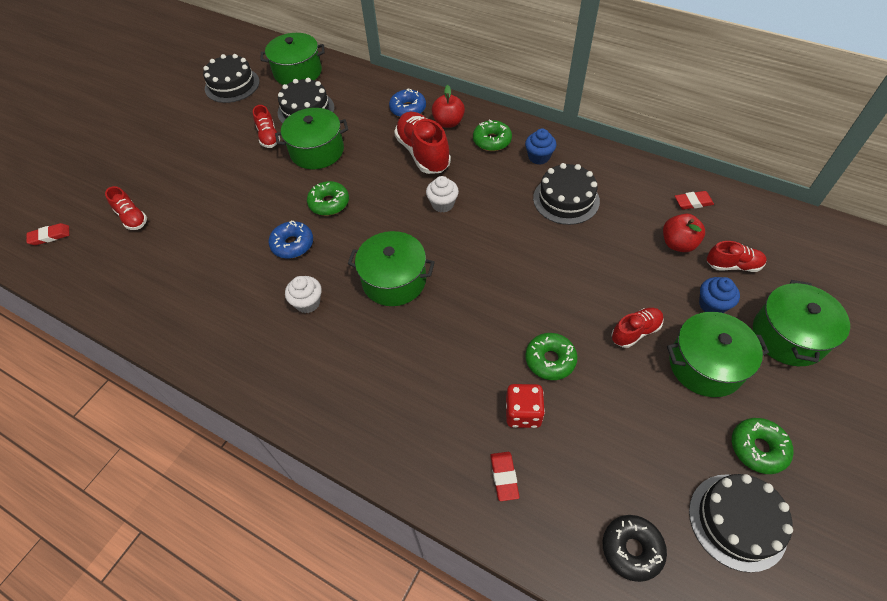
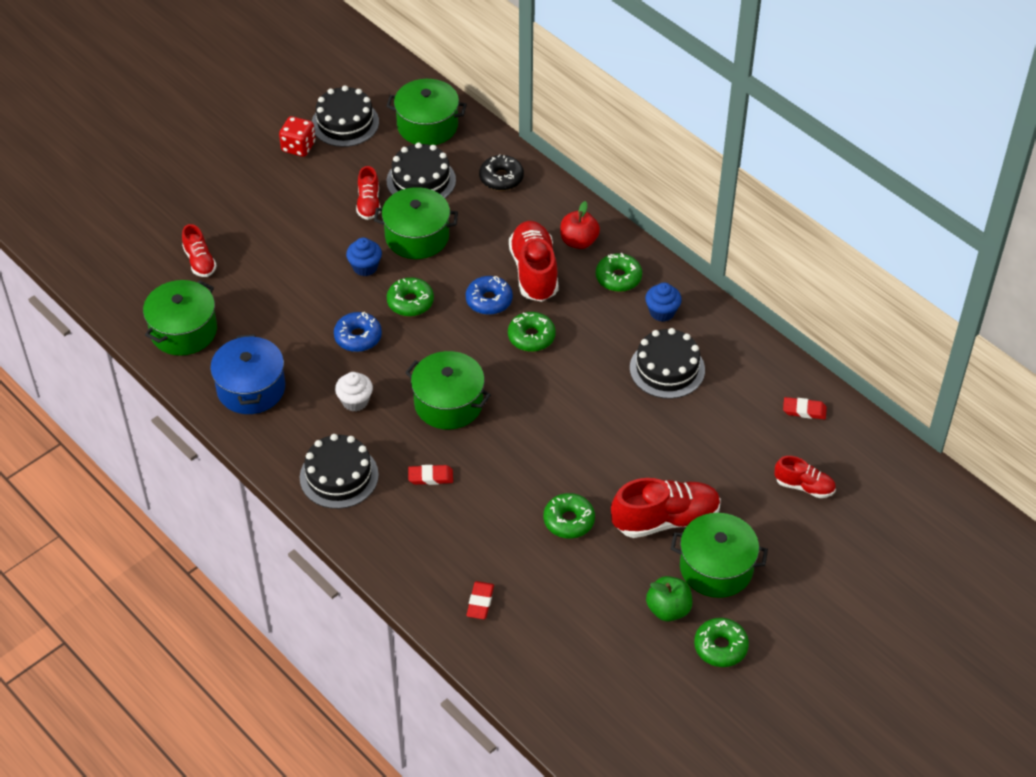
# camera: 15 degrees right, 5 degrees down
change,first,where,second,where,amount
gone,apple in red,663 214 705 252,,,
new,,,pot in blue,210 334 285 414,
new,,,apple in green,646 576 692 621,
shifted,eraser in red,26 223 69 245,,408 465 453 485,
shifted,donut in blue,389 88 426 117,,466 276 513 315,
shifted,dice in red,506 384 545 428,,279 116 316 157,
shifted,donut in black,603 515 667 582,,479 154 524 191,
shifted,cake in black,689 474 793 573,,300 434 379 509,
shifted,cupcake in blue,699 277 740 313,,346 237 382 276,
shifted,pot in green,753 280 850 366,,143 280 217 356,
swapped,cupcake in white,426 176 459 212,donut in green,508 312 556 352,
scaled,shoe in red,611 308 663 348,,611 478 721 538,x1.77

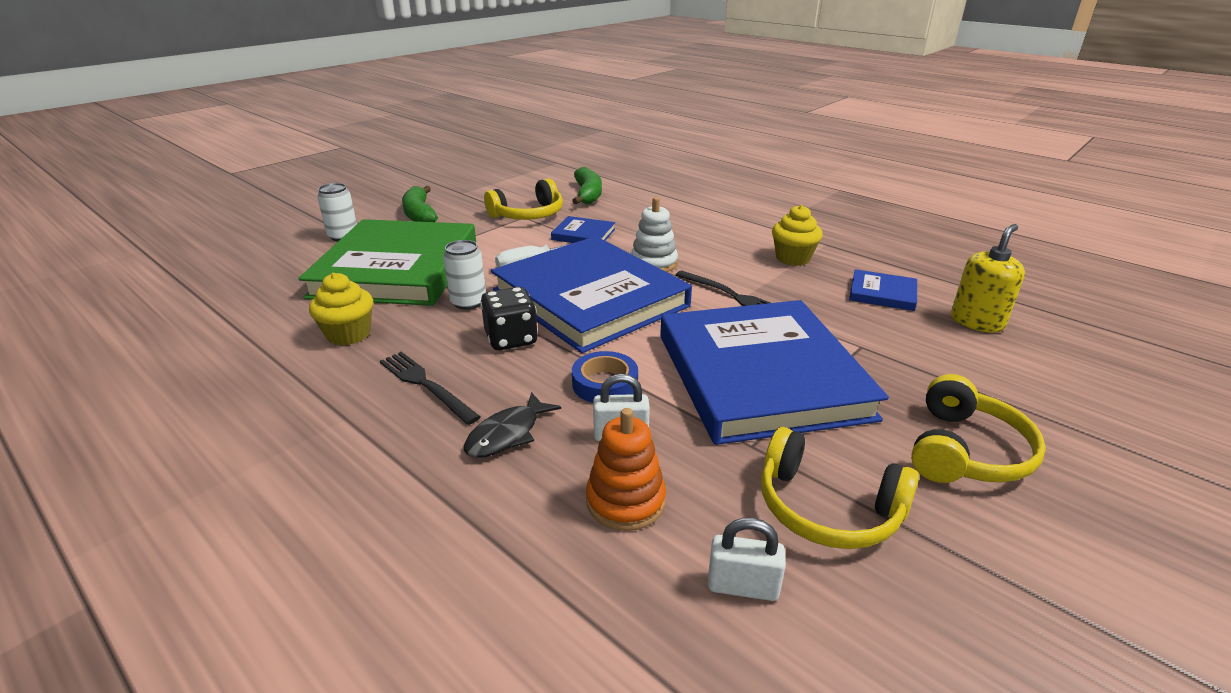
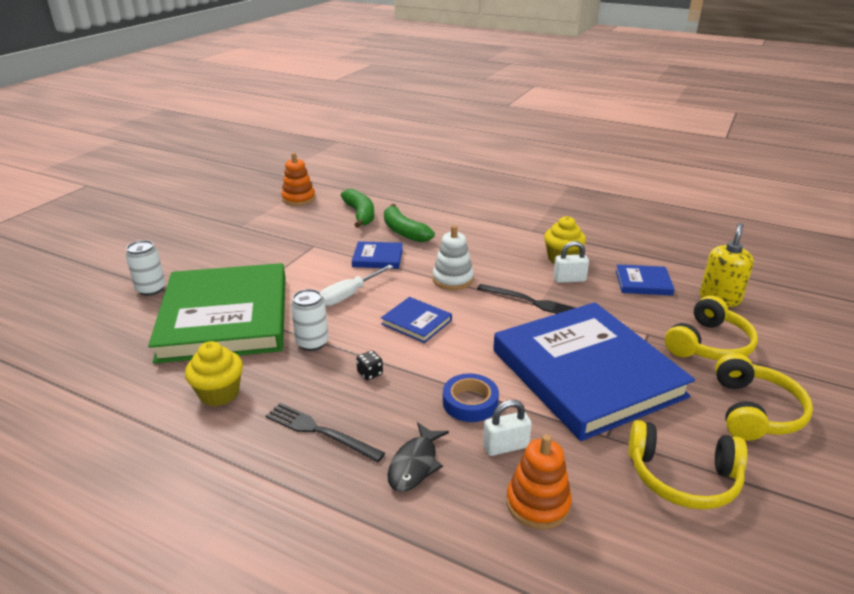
# camera: 15 degrees left, 0 degrees up
change,first,where,second,where,amount
new,,,stacking toy in orange,281 153 315 206,
shifted,banana in green,402 186 438 222,,384 204 435 242,
shifted,headphones in yellow,484 178 563 220,,665 296 758 360,
shifted,padlock in white,708 518 786 601,,553 241 589 283,
scaled,dice in black,480 287 538 350,,356 350 383 380,x0.50
scaled,book in blue,491 236 692 353,,381 297 452 343,x0.40

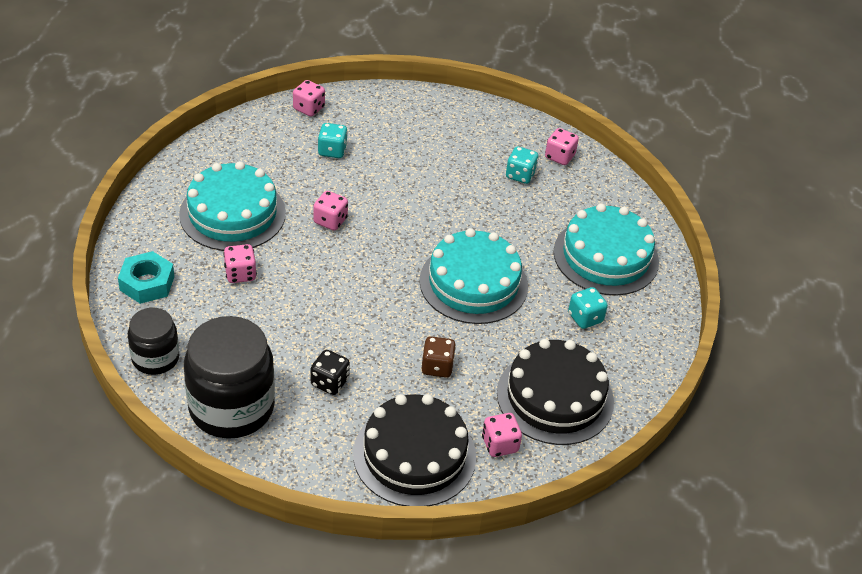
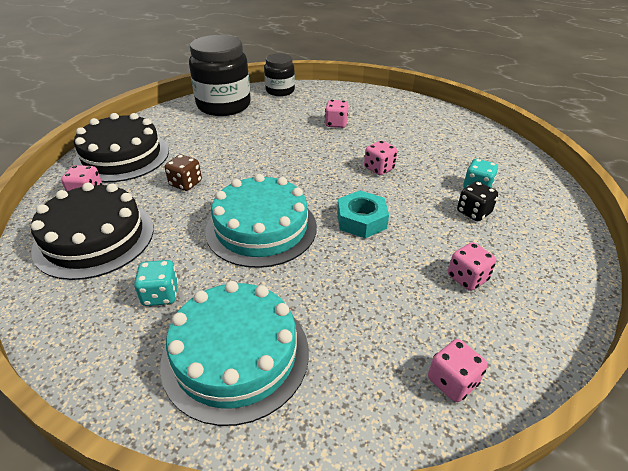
# camera: 115 degrees right, 5 degrees down
change,first,where,second,where,amount
gone,cake in turquoise,179 161 286 251,,,
gone,dice in turquoise,506 146 539 184,,,
shifted,nut in turquoise,118 251 174 304,,337 190 389 238,
shifted,dice in pink,293 80 325 117,,448 242 496 291,
shifted,dice in black,311 350 350 395,,457 181 498 221,

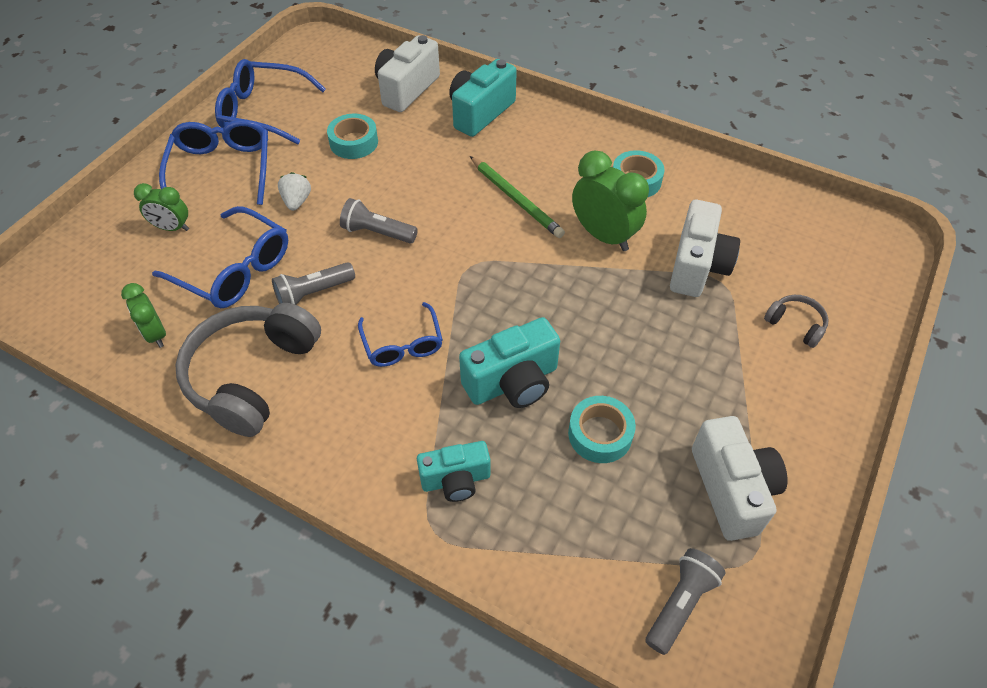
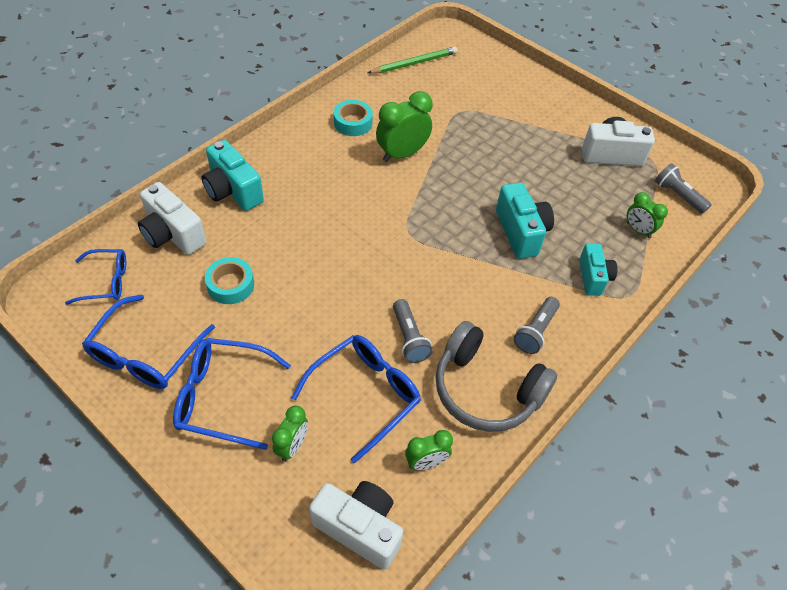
# camera: 80 degrees left, 0 degrees up
change,first,where,second,where,amount
gone,strawberry in white,278 172 311 211,,,
gone,tape in turquoise,568 396 636 463,,,
gone,headphones in grey,764 295 829 348,,,
new,,,clock in green,627 192 668 238,
shifted,flashlight in grey,340 198 418 243,,514 297 560 354,
shifted,glasses in blue,358 302 443 367,,65 249 126 305,
shifted,pencil in green,470 156 565 238,,368 47 458 74,
shifted,camera in white,670 200 740 297,,309 481 403 570,

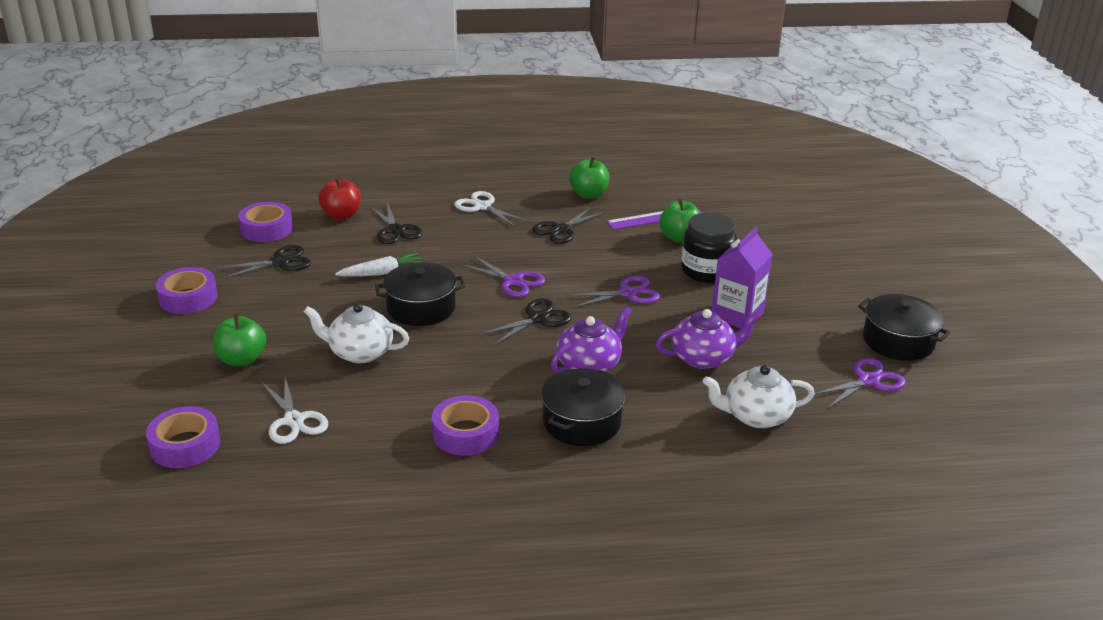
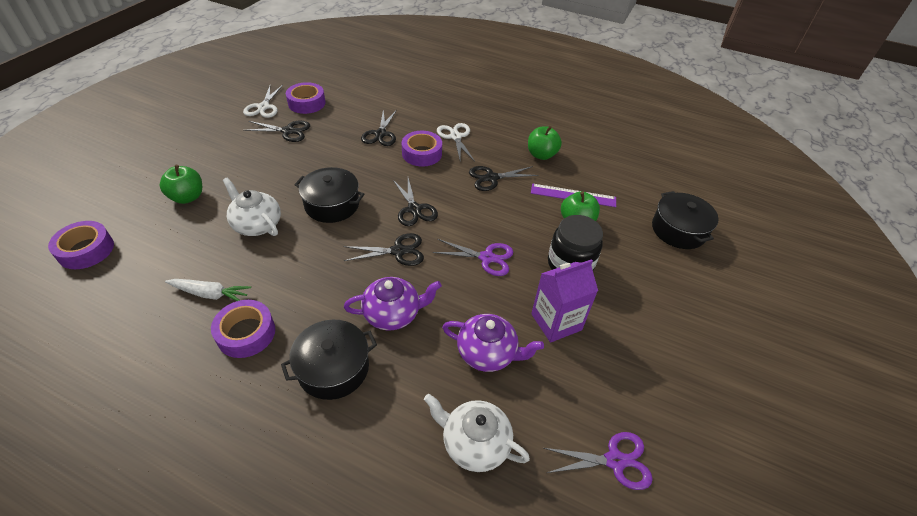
# camera: 30 degrees right, 15 degrees up
change,first,where,second,where,amount
gone,apple in red,318 178 361 220,,,
shifted,tape in purple,156 267 218 314,,402 131 442 167,
shifted,scissors in white,262 377 328 444,,243 85 283 118,
shifted,carrot in white,335 253 421 277,,165 279 251 301,
shifted,pot in black,858 294 950 361,,652 191 718 249,
repainted,scissors in purple,460 255 545 297,scissors in black,393 178 438 226,

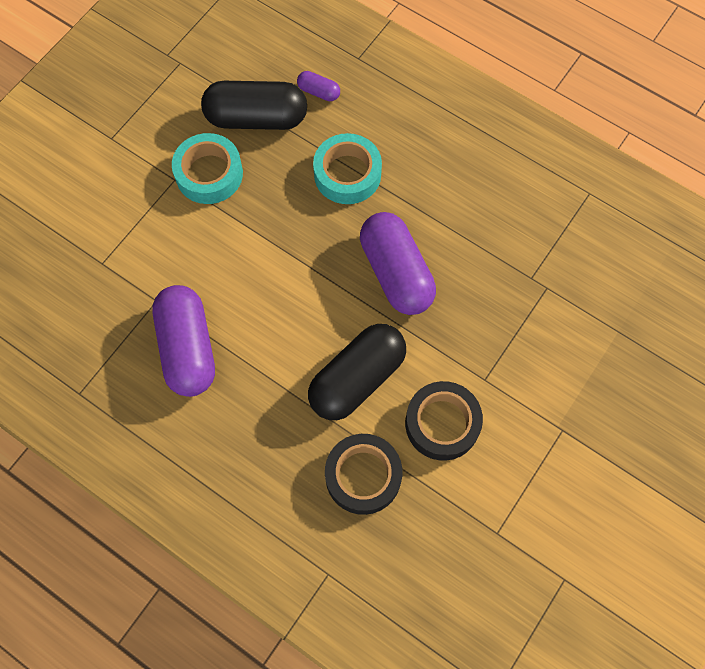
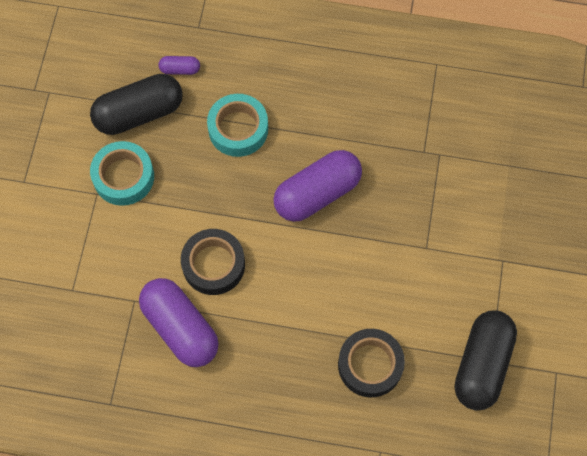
# camera: 25 degrees left, 0 degrees up
change,first,where,second,where,amount
shifted,capsule in black,308 324 406 420,,455 310 517 410,
shifted,tape in black,405 381 483 461,,181 229 245 295,
rotated,capsule in purple,360 212 436 315,,273 150 362 222,75 degrees counterclockwise

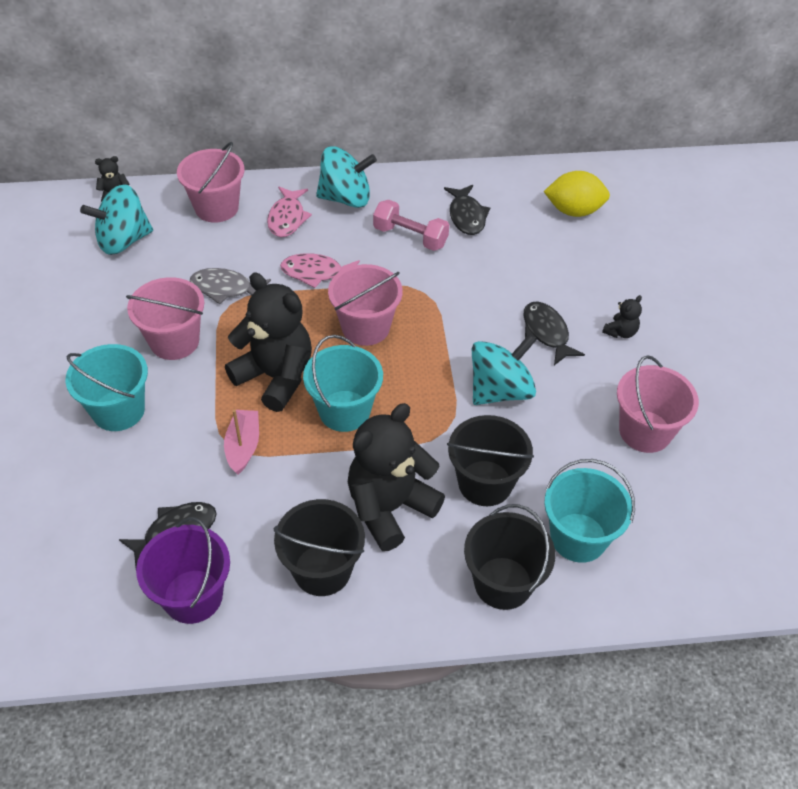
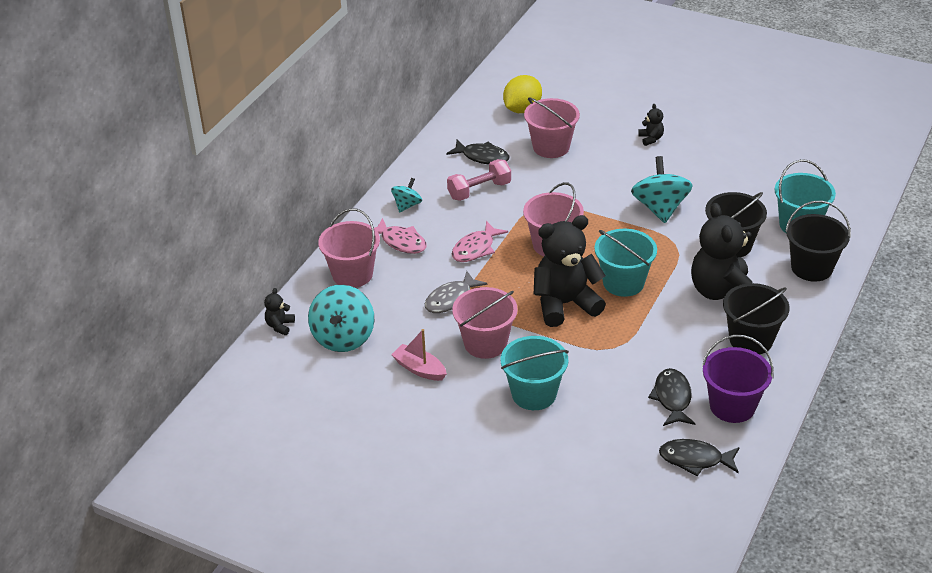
# camera: 55 degrees left, 10 degrees down
change,first,where,second,where,amount
shifted,boat in pink,224 409 259 474,,391 329 447 381,
shifted,fish in black,523 301 585 365,,659 439 740 476,
shifted,bucket in pink,617 355 699 453,,524 97 580 158,
scaled,spinning top in turquoise,316 146 377 208,,391 178 422 213,x0.55

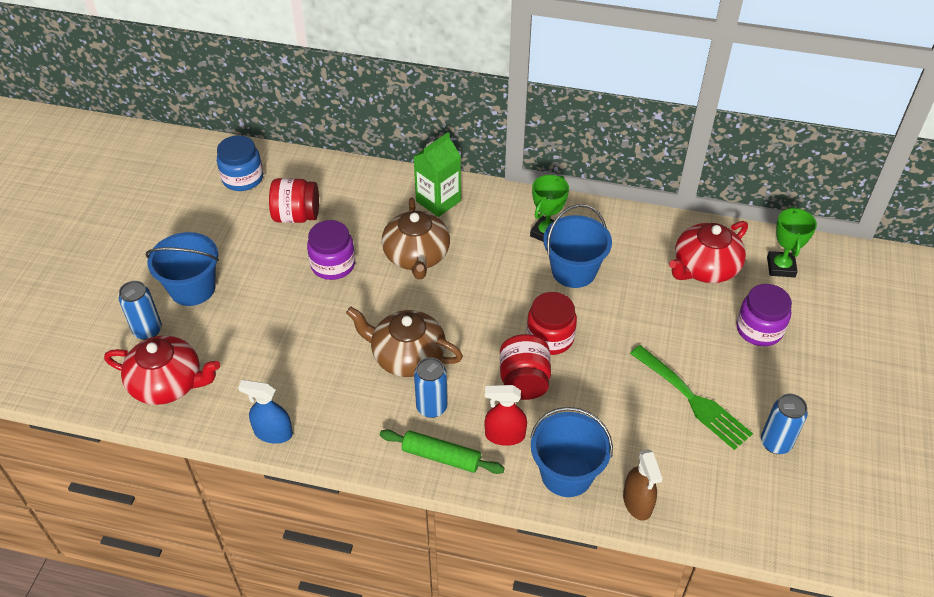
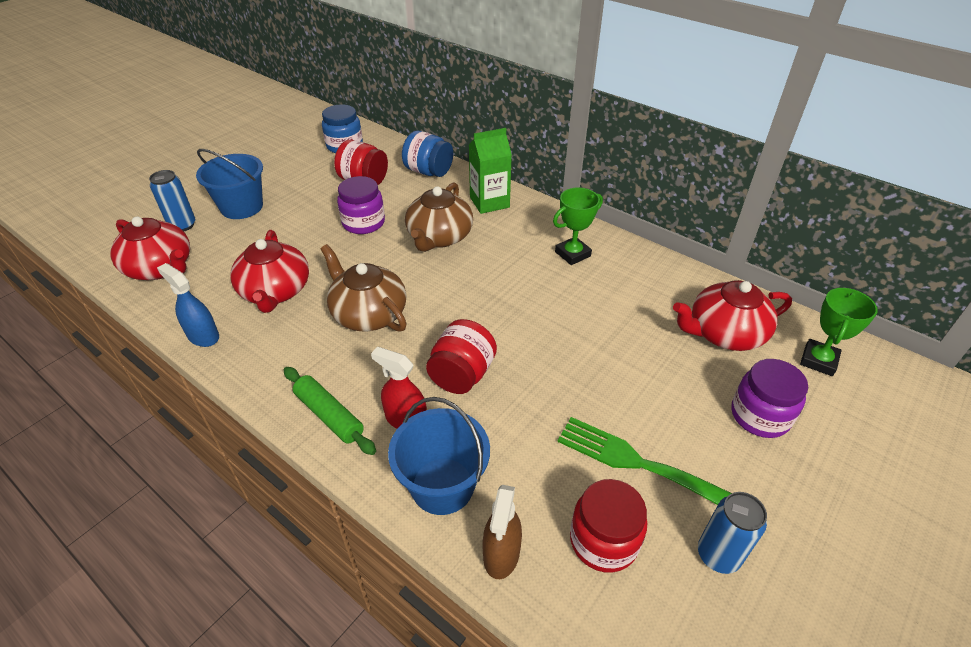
# camera: 25 degrees right, 5 degrees down
change,first,where,second,where,amount
gone,can in blue,414 357 448 418,,,
gone,bucket in blue,543 204 612 288,,,
new,,,teapot in red,230 230 309 313,
new,,,jar in blue,402 131 453 177,
shifted,jar in red,527 292 577 355,,570 479 647 573,
rotated,fork in green,630 345 753 450,,557 417 732 505,135 degrees clockwise

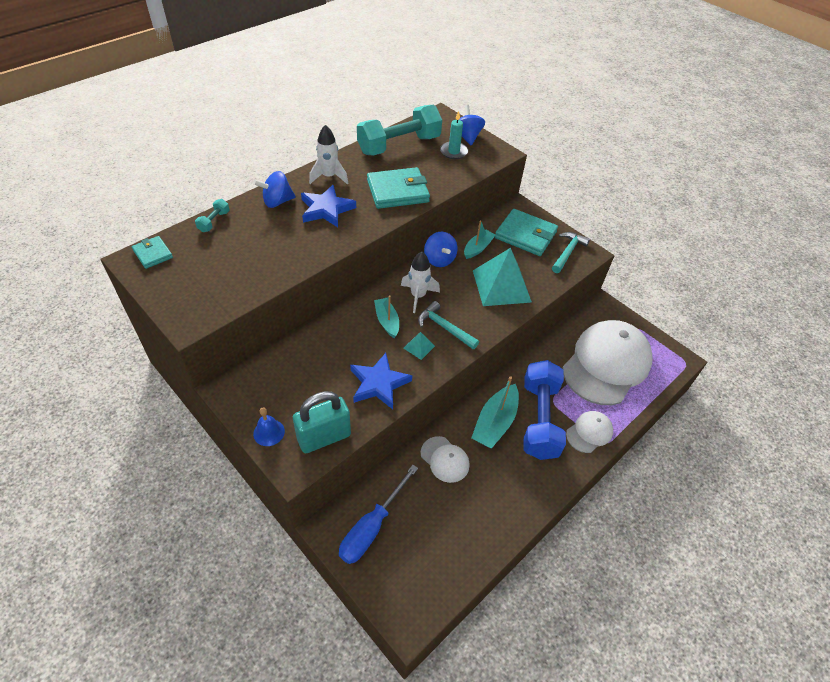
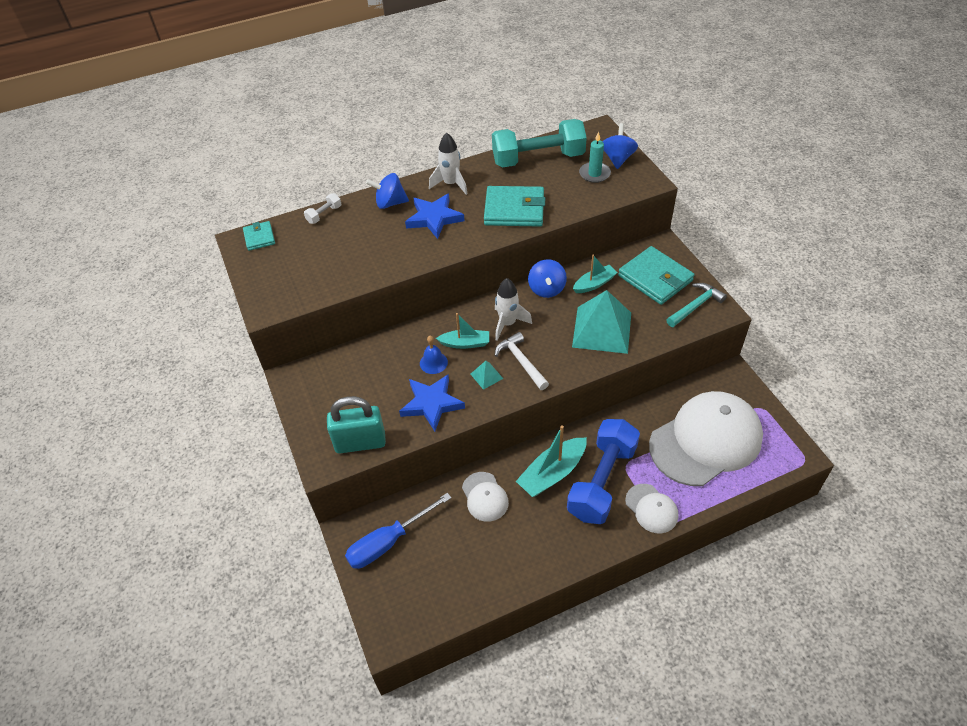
# camera: 25 degrees right, 0 degrees up
change,first,where,second,where,amount
shifted,bell in blue,253 407 285 446,,420 336 448 374,
repainted,dumbbell in turquoise,195 199 230 232,dumbbell in white,304 193 341 224,
repainted,hammer in turquoise,418 301 479 349,hammer in white,495 332 549 390,
rotated,boat in turquoise,374 295 399 338,,436 313 489 349,90 degrees clockwise
rotated,cap in white,566 411 613 453,,625 484 678 533,75 degrees clockwise

